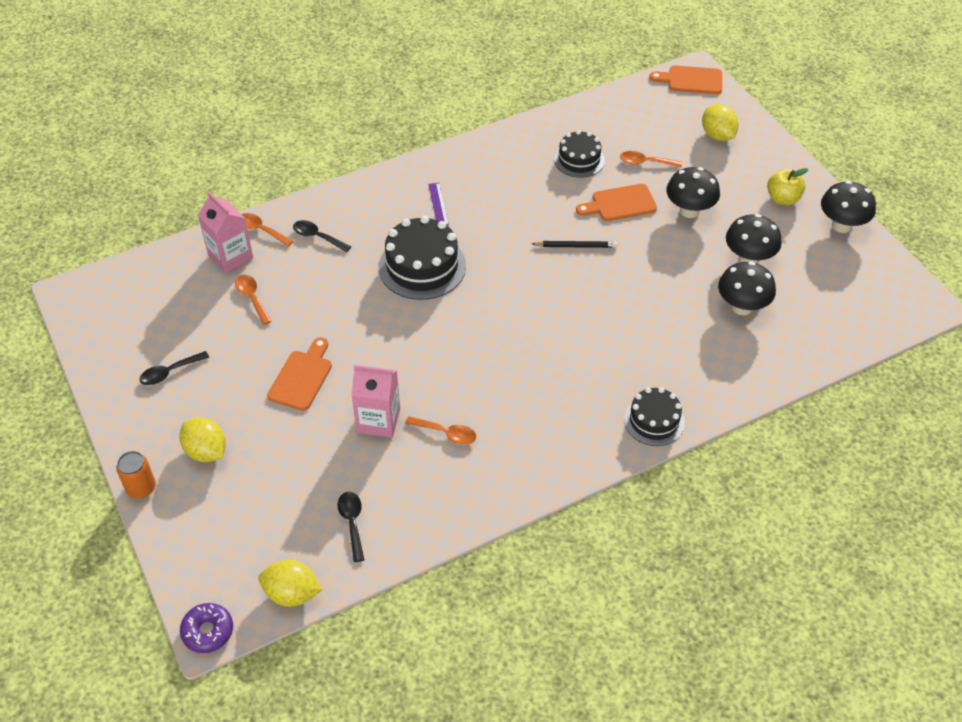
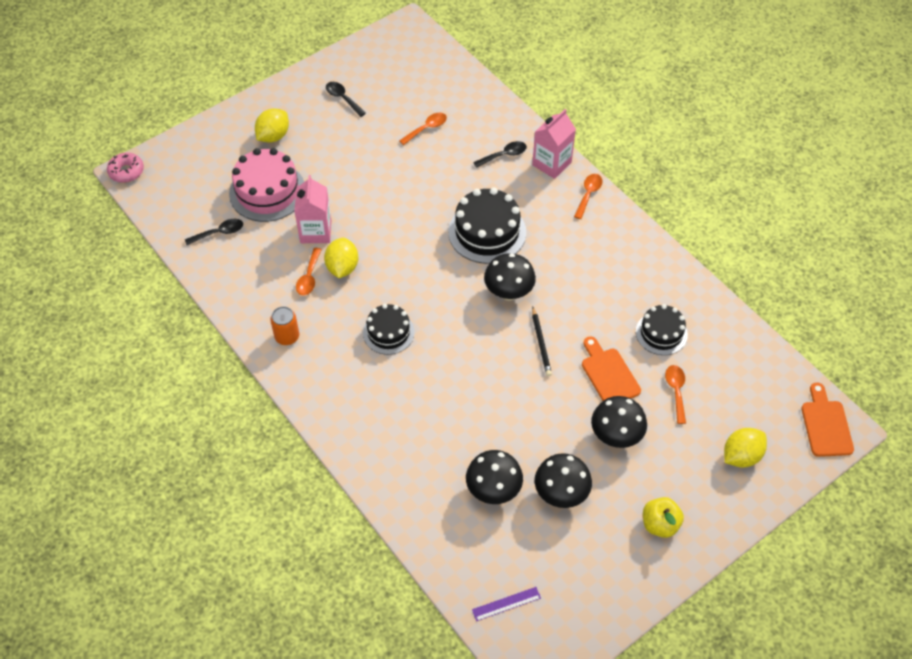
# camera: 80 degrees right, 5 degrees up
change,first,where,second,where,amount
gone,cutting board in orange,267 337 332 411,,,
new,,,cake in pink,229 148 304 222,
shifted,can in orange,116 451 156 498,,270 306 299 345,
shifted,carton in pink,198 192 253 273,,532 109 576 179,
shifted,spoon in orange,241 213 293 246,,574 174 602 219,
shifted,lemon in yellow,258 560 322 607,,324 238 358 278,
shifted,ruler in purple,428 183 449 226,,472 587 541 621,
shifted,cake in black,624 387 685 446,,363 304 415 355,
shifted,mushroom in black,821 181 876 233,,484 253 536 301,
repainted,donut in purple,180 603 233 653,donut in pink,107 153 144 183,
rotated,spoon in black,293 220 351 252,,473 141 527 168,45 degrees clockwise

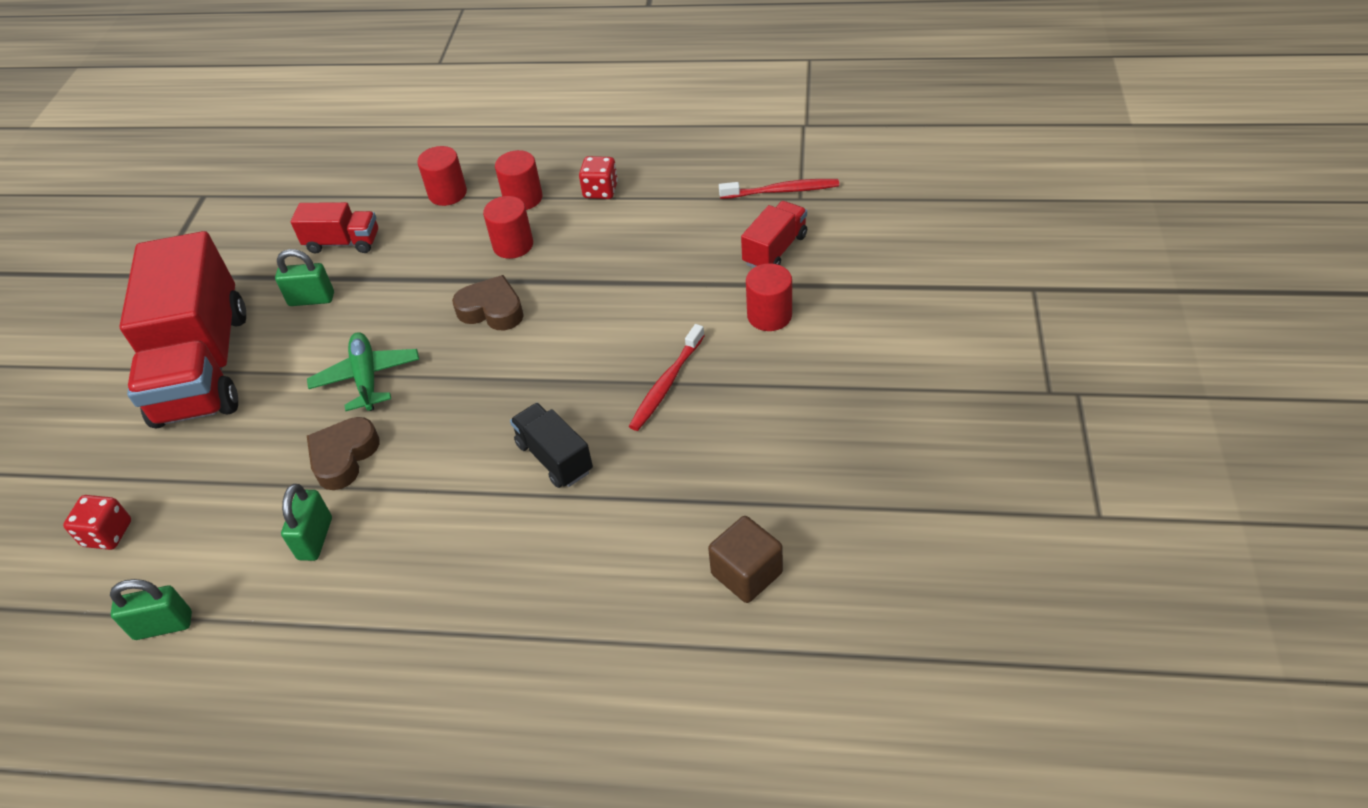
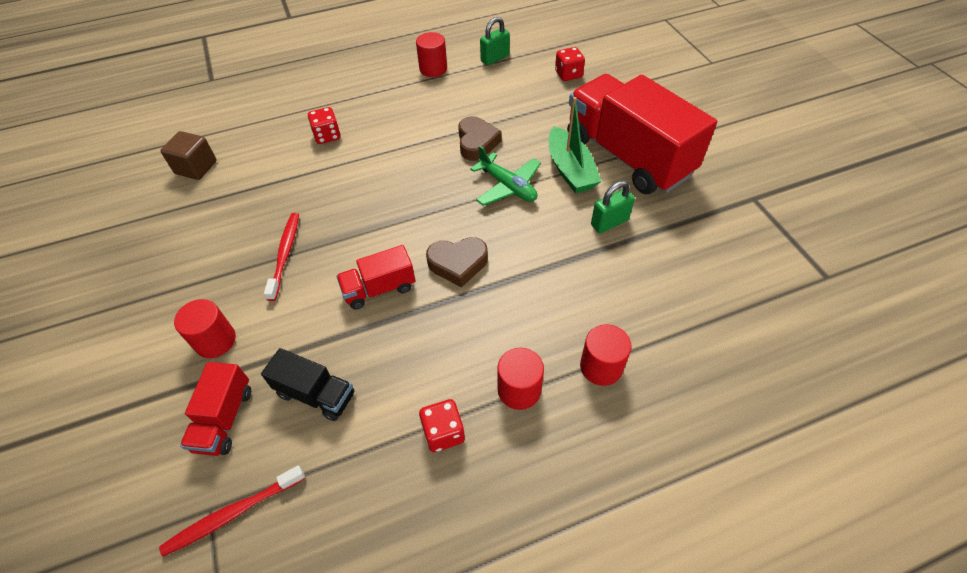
# camera: 150 degrees right, 5 degrees up
change,first,where,second,where,amount
gone,padlock in green,281 484 332 561,,,
new,,,dice in red,308 107 341 144,
new,,,boat in green,549 97 601 193,
shifted,truck in red,291 202 378 253,,336 245 415 309,
shifted,cylinder in red,483 196 533 259,,416 32 447 77,
shifted,truck in black,510 403 593 488,,261 348 354 421,

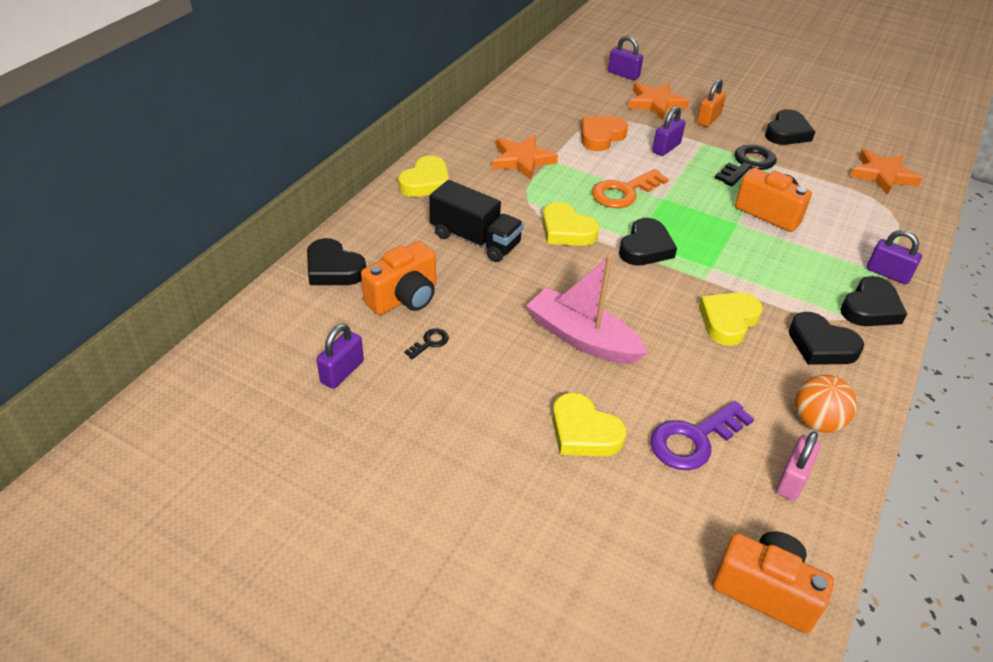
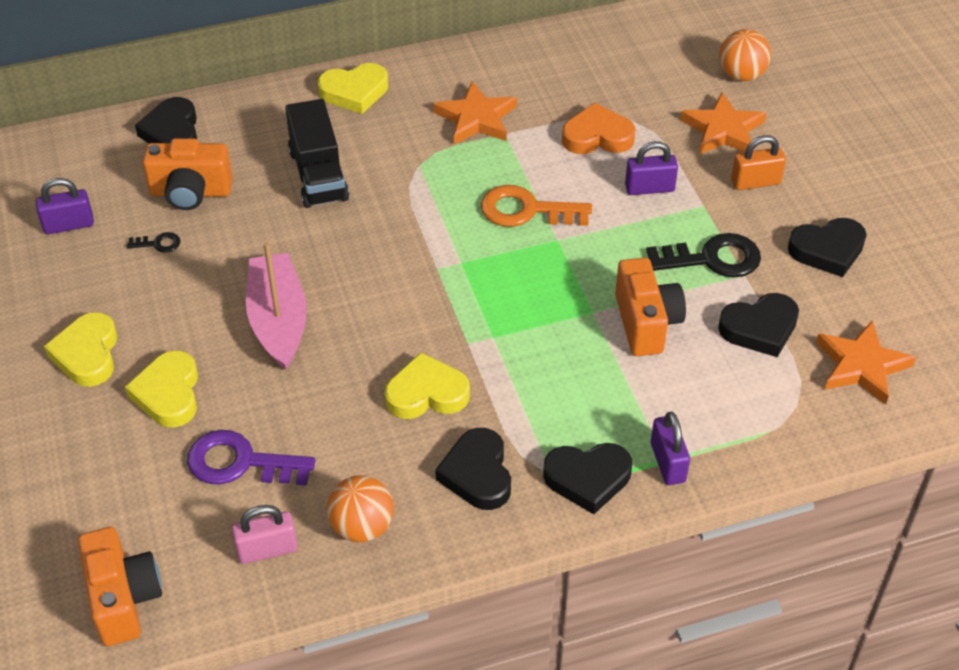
# camera: 45 degrees right, 5 degrees up
change,first,where,second,where,amount
shifted,heart in yellow,542 202 599 246,,44 312 118 387,
shifted,heart in black,619 218 677 266,,718 293 799 357,
swapped,padlock in purple,608 35 643 80,ball in orange,719 29 771 81,

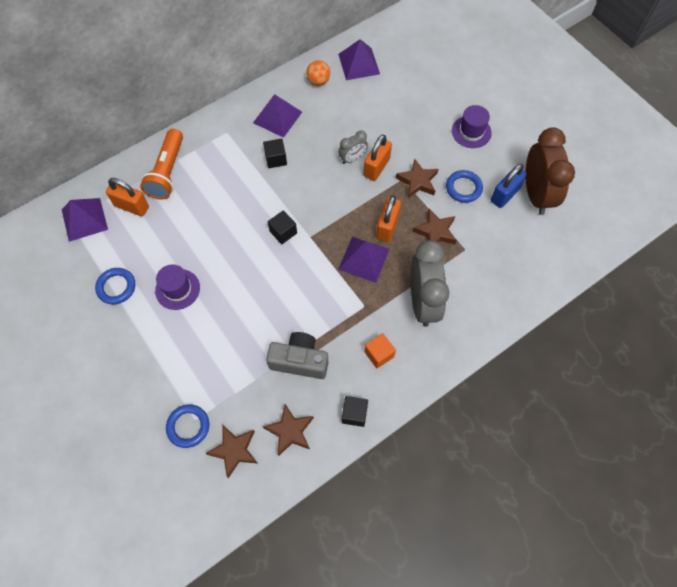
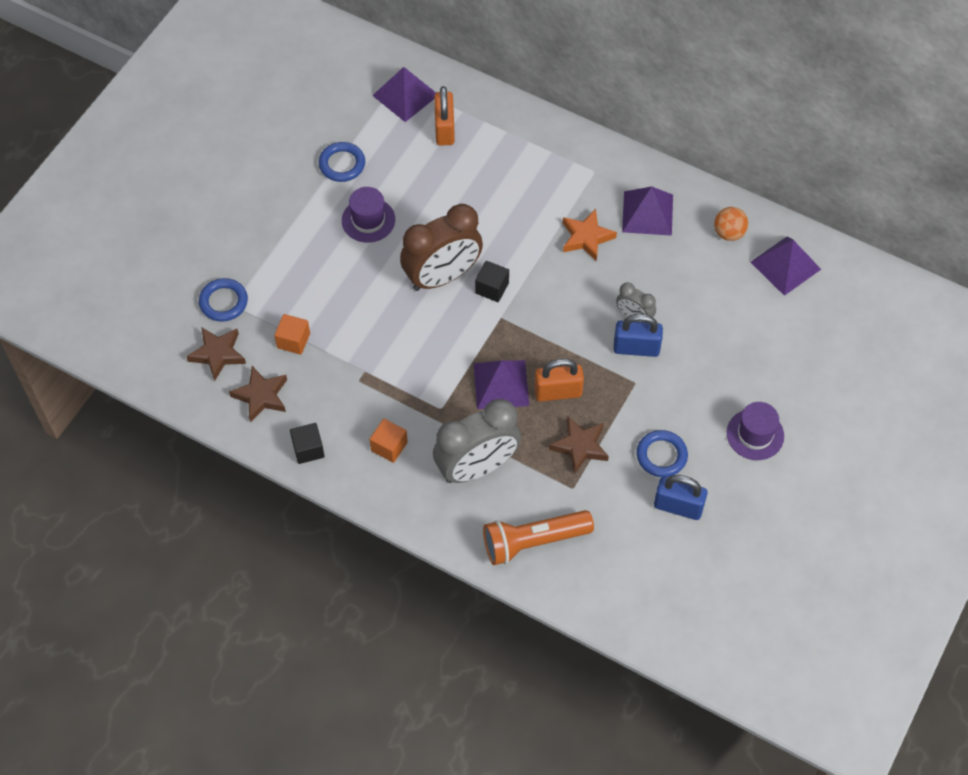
# camera: 65 degrees right, 5 degrees down
change,first,where,second,where,amount
gone,camera in grey,266 332 328 379,,,
gone,star in brown,396 159 438 198,,,
new,,,cube in orange,274 314 310 355,
shifted,flashlight in orange,140 129 183 200,,483 510 594 565,
shifted,clock in brown,526 127 575 215,,400 204 483 291,
swapped,cube in black,263 138 287 168,star in orange,563 209 617 262,
repainted,padlock in orange,364 135 392 181,padlock in blue,613 314 663 357,

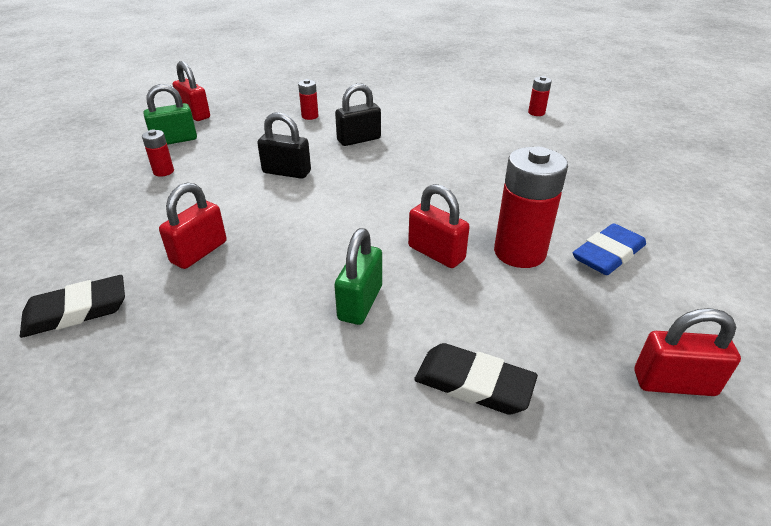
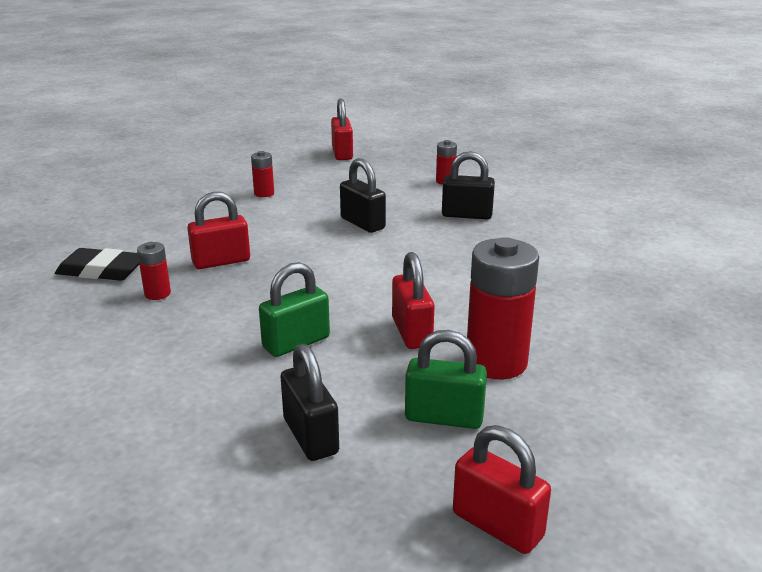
# camera: 35 degrees right, 10 degrees down
change,first,where,second,where,amount
gone,eraser in blue,573 223 646 275,,,
shifted,padlock in green,143 84 197 145,,405 330 487 429,
shifted,battery in red,528 76 552 116,,137 242 171 300,
swapped,eraser in black,414 343 538 415,padlock in black,280 344 339 461,

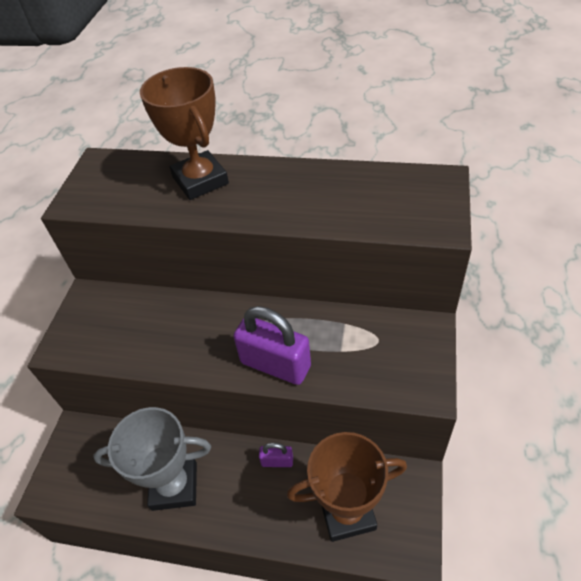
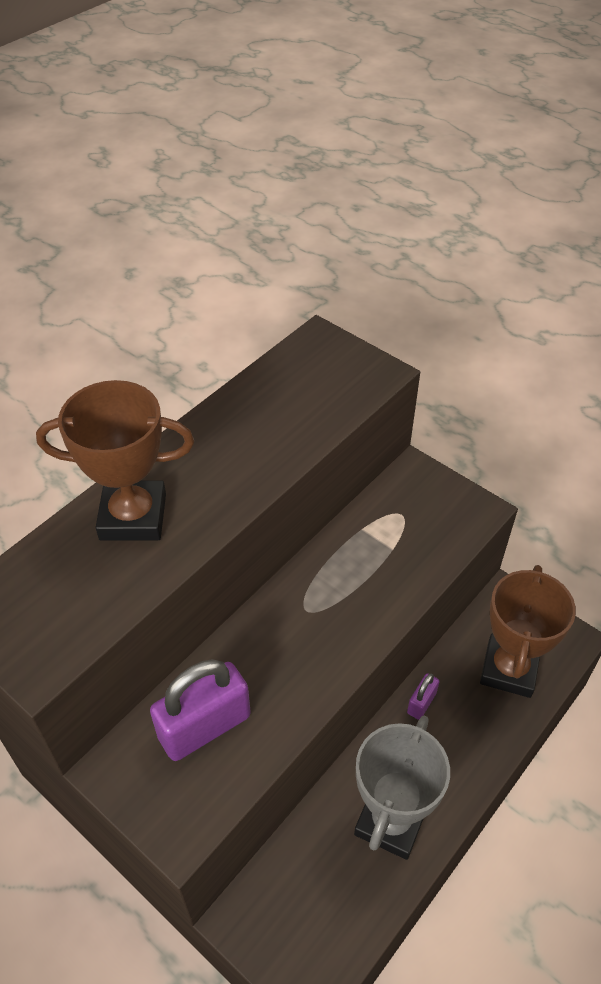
# camera: 65 degrees left, 0 degrees up
change,first,where,second,where,amount
shifted,padlock in purple,233 306 311 385,,150 659 251 761,

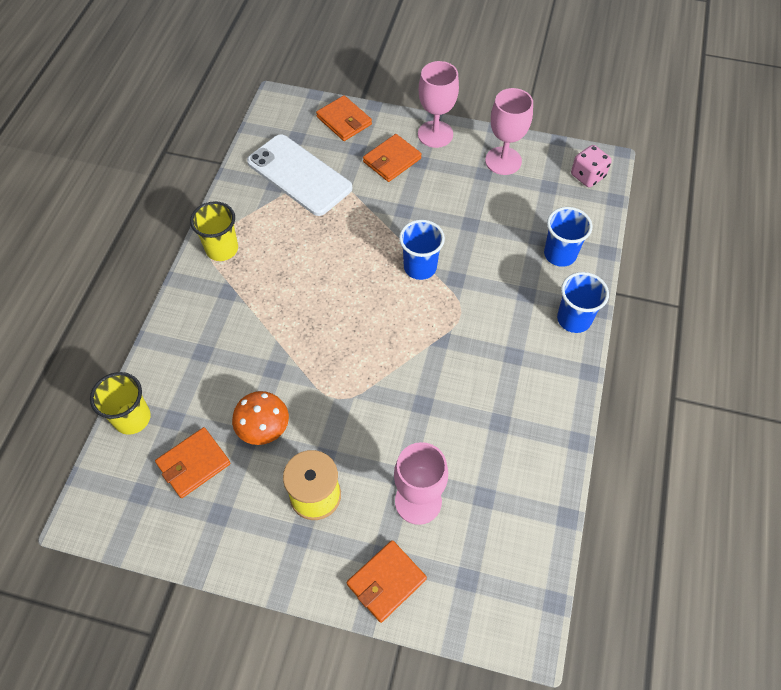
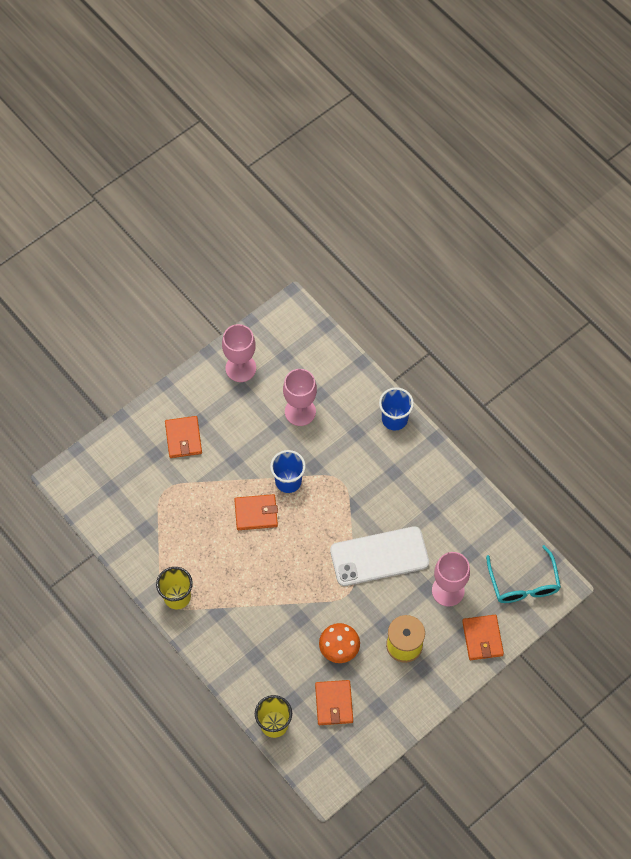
# camera: 55 degrees left, 5 degrees up
change,first,where,second,where,amount
gone,cup in blue,544 207 592 267,,,
gone,dice in pink,571 145 612 187,,,
new,,,glasses in turquoise,486 545 561 603,
shifted,phone in white,247 134 352 216,,330 526 429 586,
shifted,wallet in orange,316 95 372 141,,234 494 278 530,
shifted,goblet in pink,418 61 459 148,,283 369 317 426,

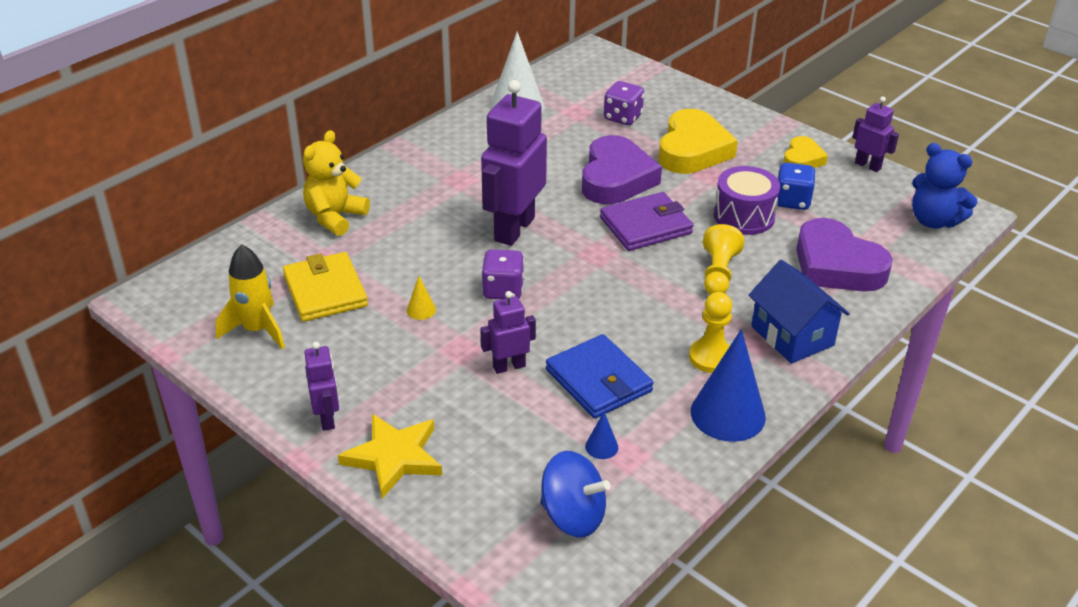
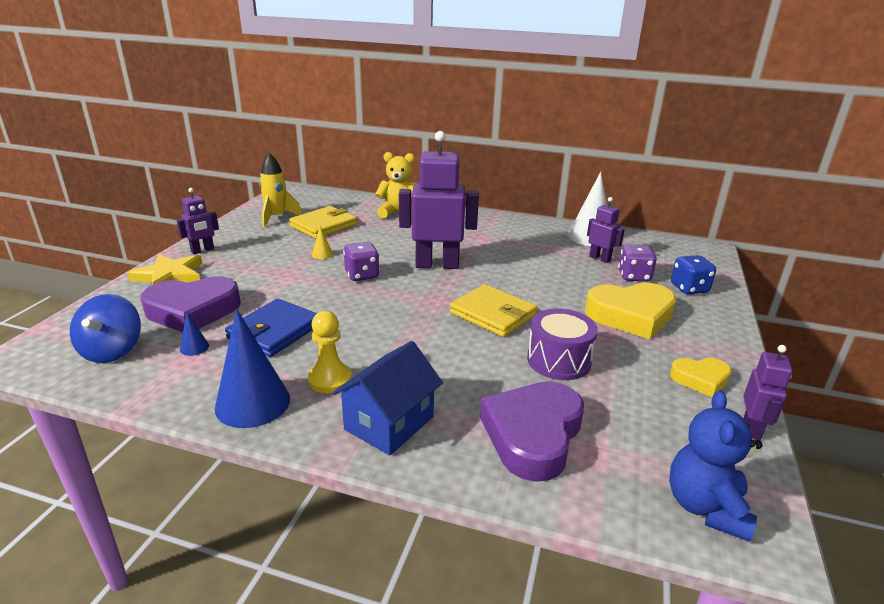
# camera: 65 degrees right, 10 degrees down
change,first,where,second,where,amount
gone,pawn in yellow,703 224 744 295,,,
shifted,robot in purple,480 291 536 374,,587 197 625 263,
shifted,heart in purple,582 135 662 204,,141 276 241 332,
shifted,dice in blue,777 163 816 210,,671 255 716 294,
repainted,wallet in purple,600 192 694 251,wallet in yellow,450 284 537 337,

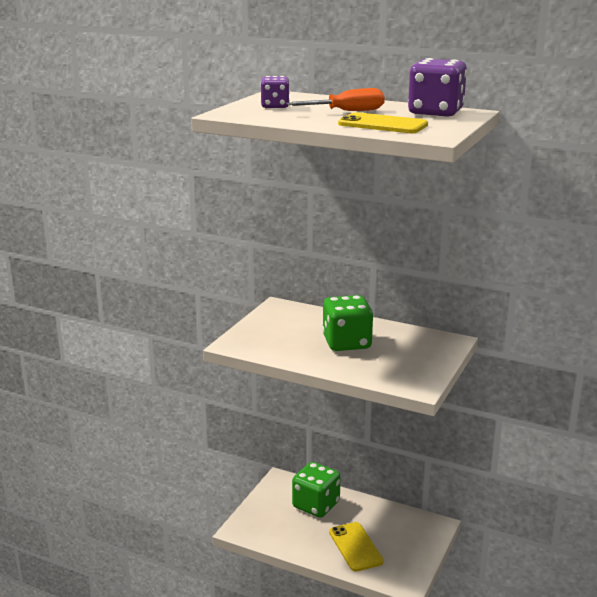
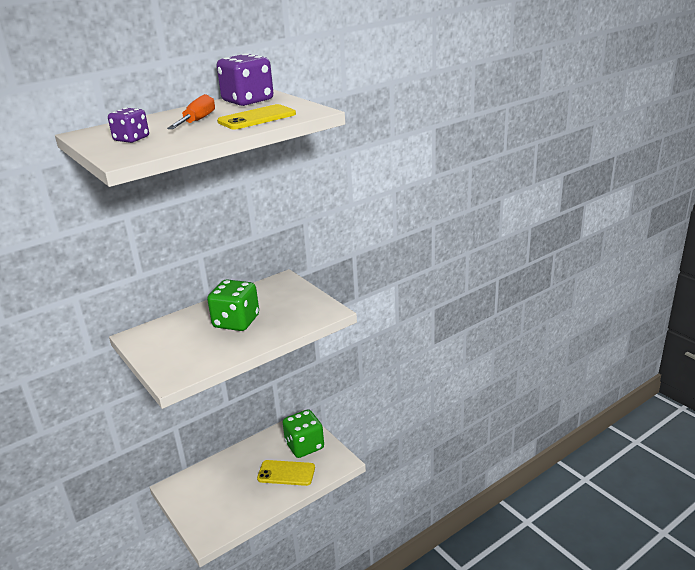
# camera: 60 degrees left, 5 degrees up
change,first,where,second,where,amount
shifted,dice in green,292 462 341 518,,283 409 324 458,

